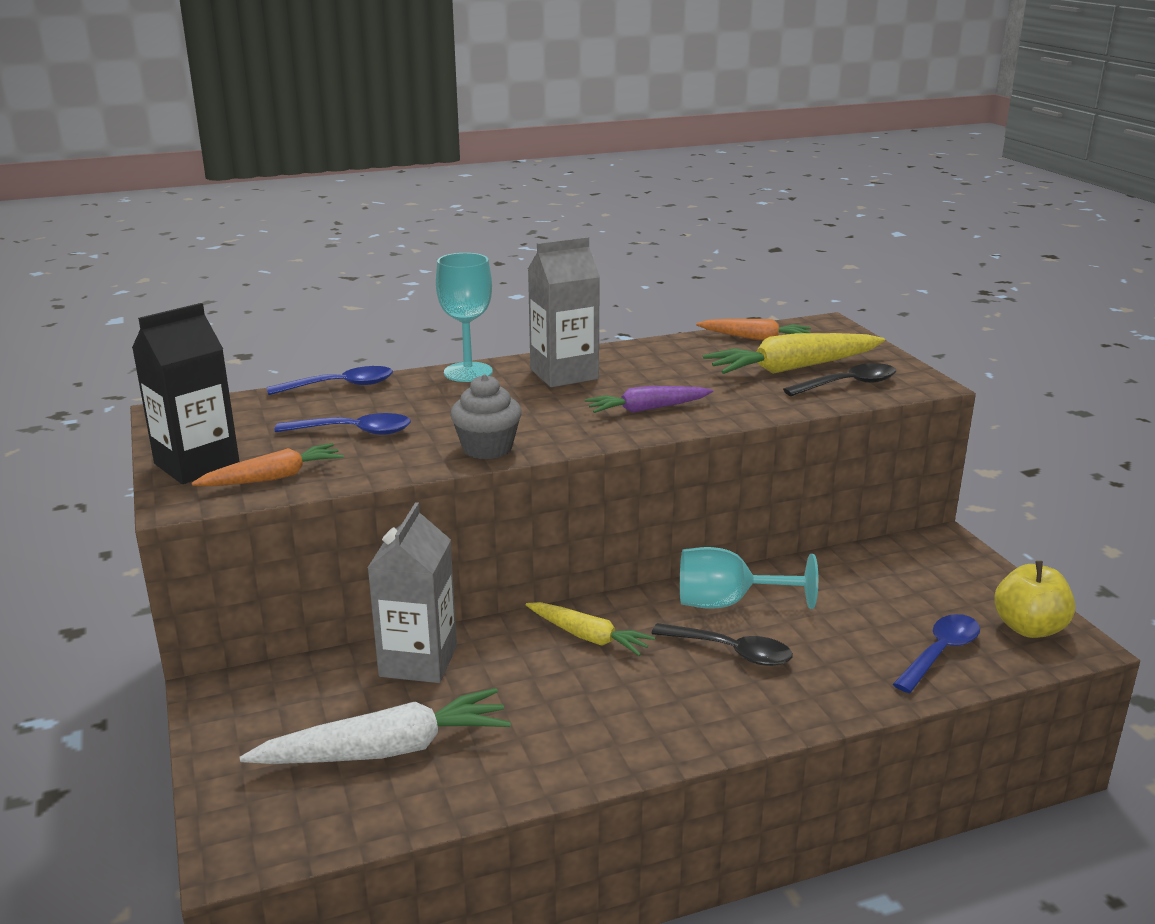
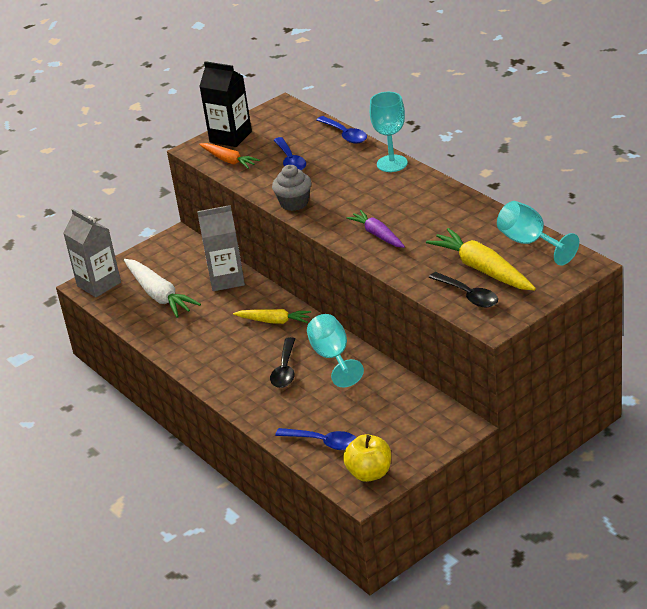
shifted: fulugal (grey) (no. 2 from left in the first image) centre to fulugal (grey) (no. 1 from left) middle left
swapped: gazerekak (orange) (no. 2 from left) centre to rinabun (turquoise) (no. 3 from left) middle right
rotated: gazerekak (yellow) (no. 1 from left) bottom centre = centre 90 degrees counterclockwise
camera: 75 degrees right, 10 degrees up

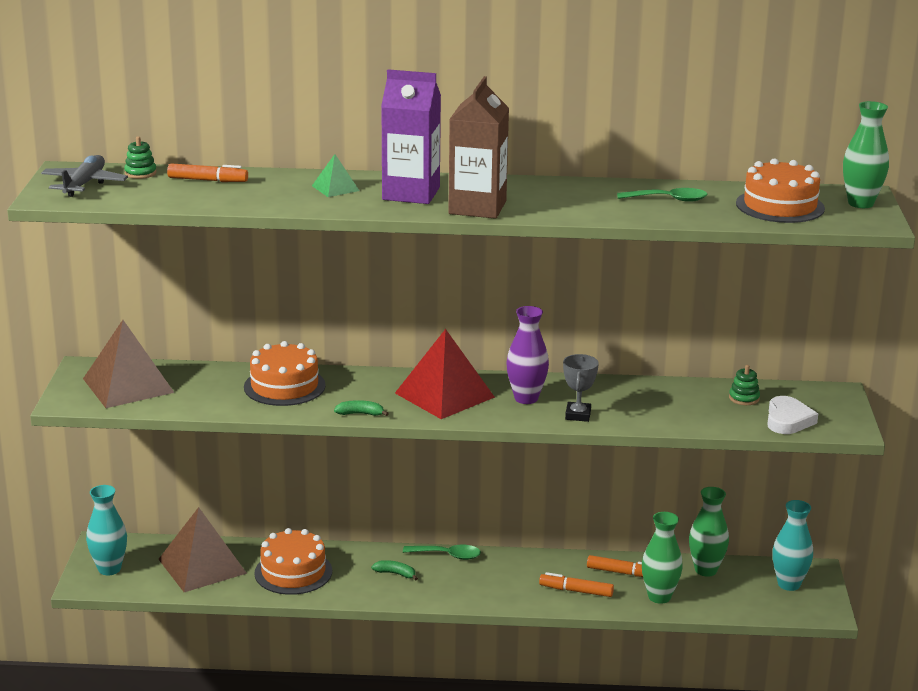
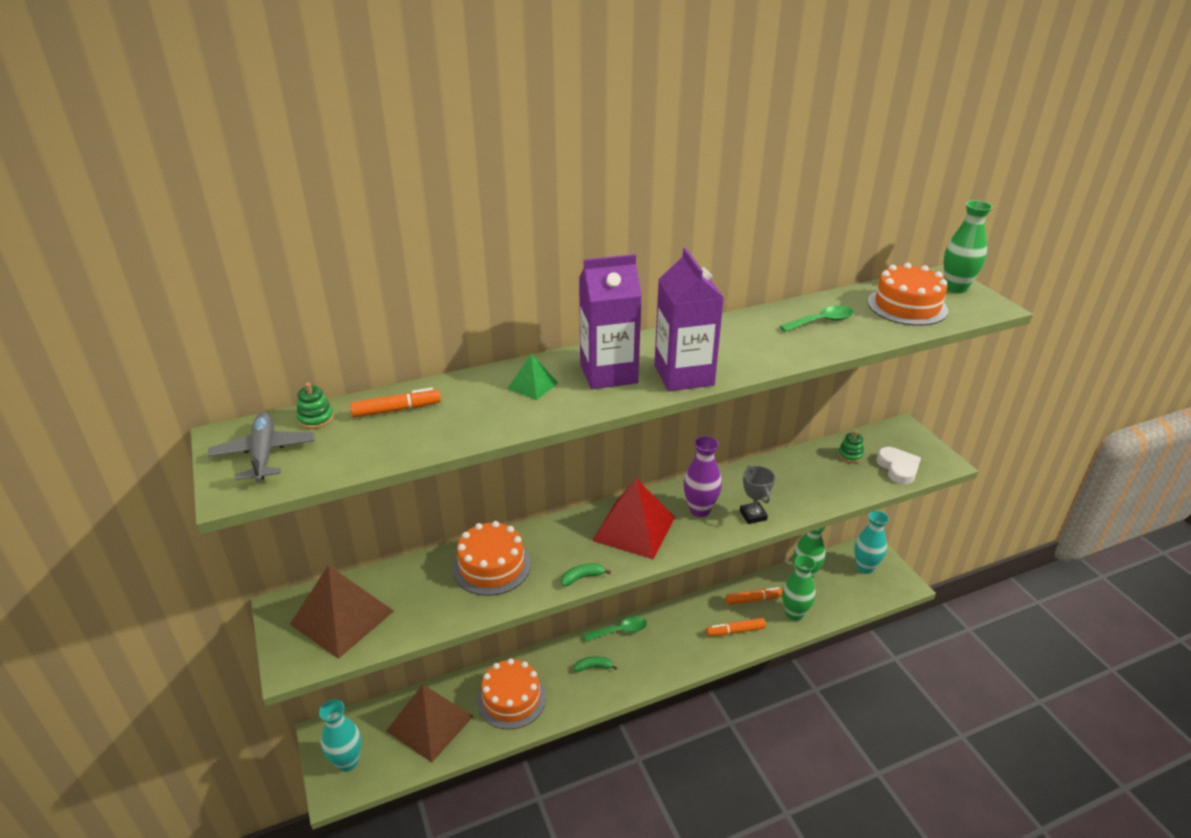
repainted: fulugal (brown) top centre to fulugal (purple) (no. 2 from left) centre
camera: 25 degrees left, 10 degrees up

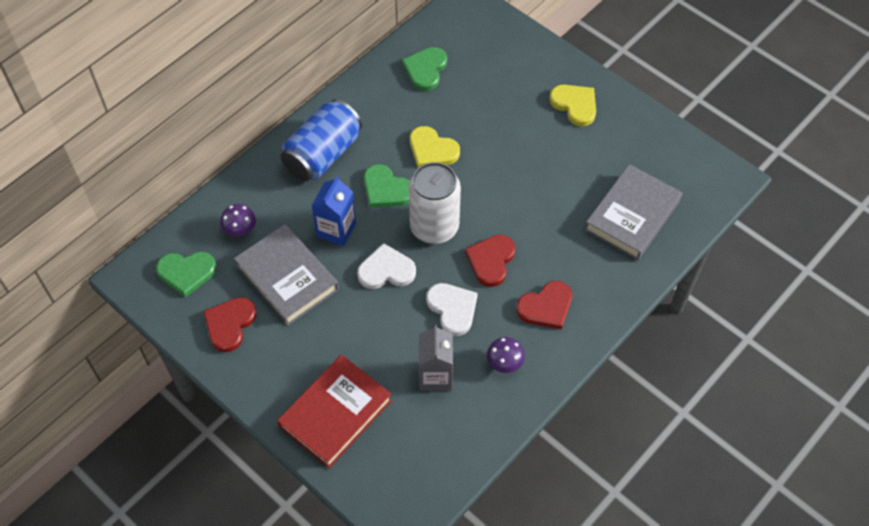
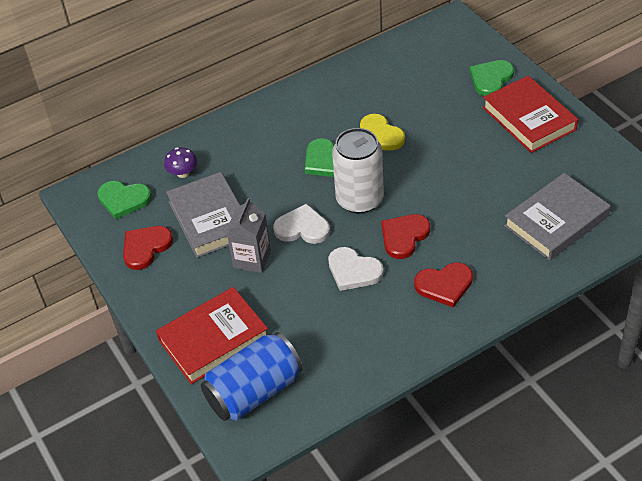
gone: fulugal (blue) centre; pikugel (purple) (no. 2 from left) bottom centre
shifted: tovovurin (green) (no. 3 from left) top centre to top right; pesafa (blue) top centre to bottom centre; fulugal (grey) bottom centre to centre
swapped: tovovurin (yellow) (no. 2 from left) top centre to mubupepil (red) (no. 2 from left) top right
rotated: tovovurin (white) (no. 2 from left) centre = centre 135 degrees clockwise
camera: 20 degrees right, 10 degrees down

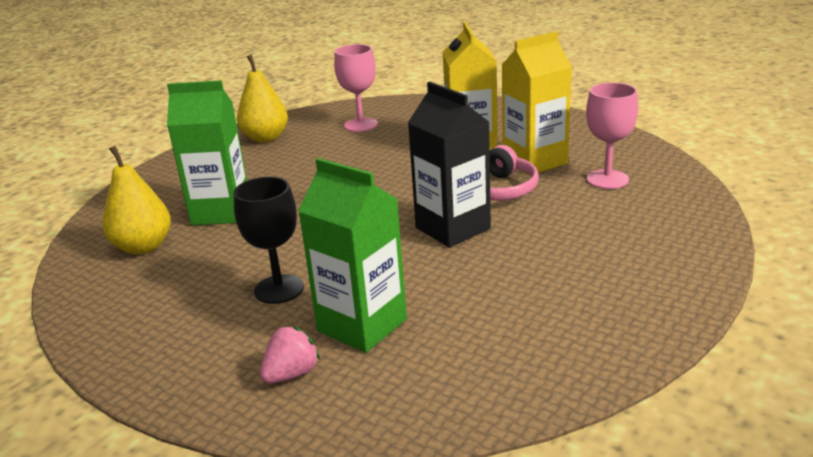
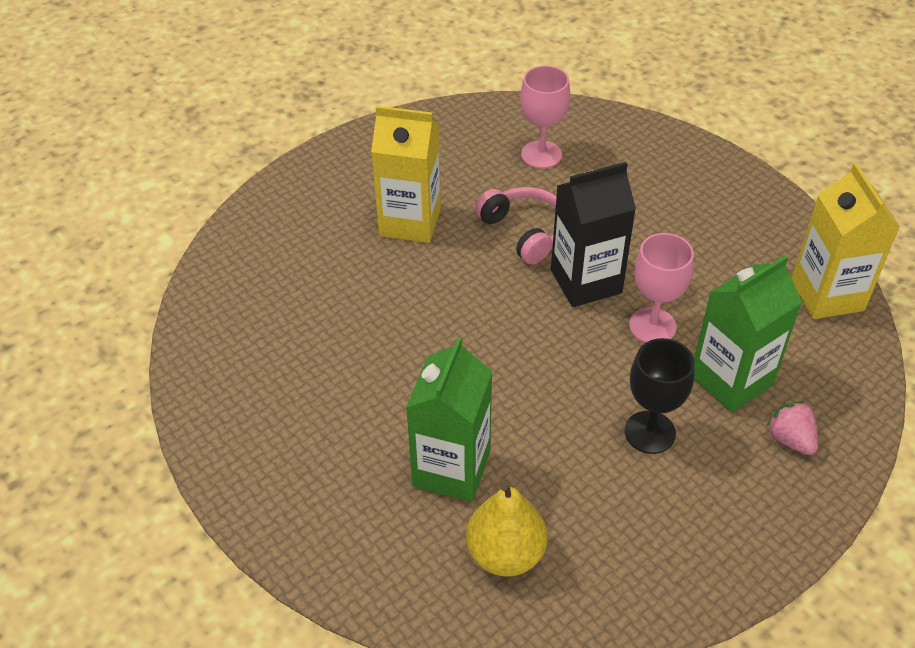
gone: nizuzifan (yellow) (no. 2 from left) top left
shifted: fulugal (yellow) (no. 2 from left) top centre to middle right; rinabun (pink) (no. 1 from left in the first image) top centre to rinabun (pink) (no. 2 from left) middle right
camera: 75 degrees left, 20 degrees up

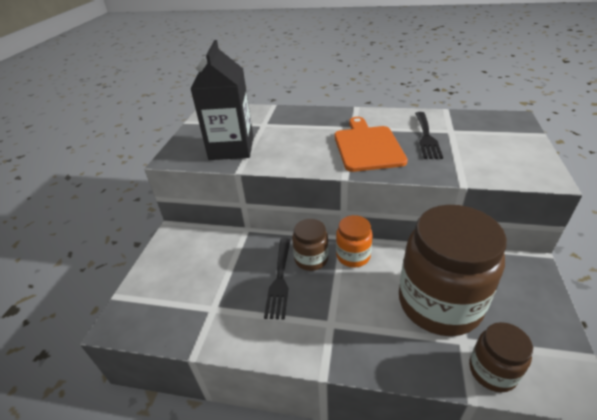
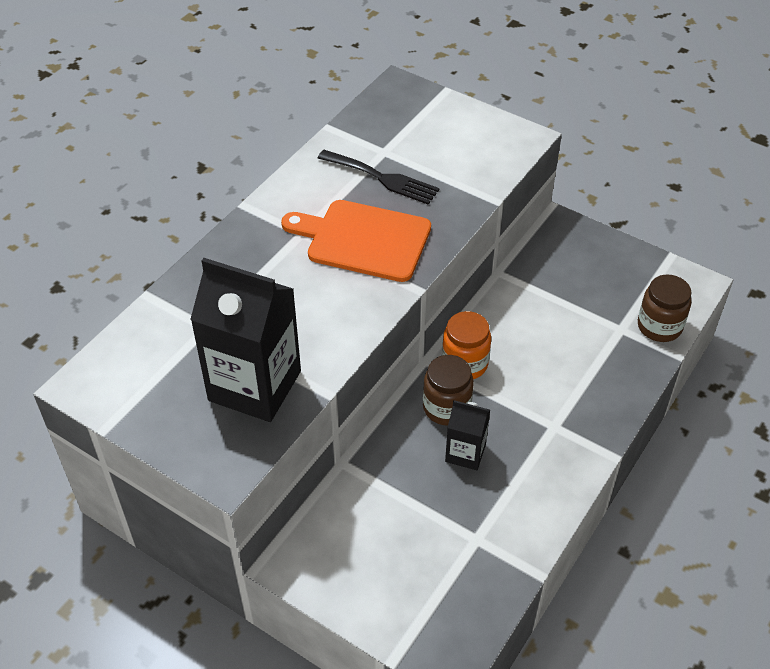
gone: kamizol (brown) (no. 2 from left) middle right
swapped: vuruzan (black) (no. 1 from left) centre to fulugal (black) (no. 2 from left) centre
camera: 70 degrees left, 10 degrees up

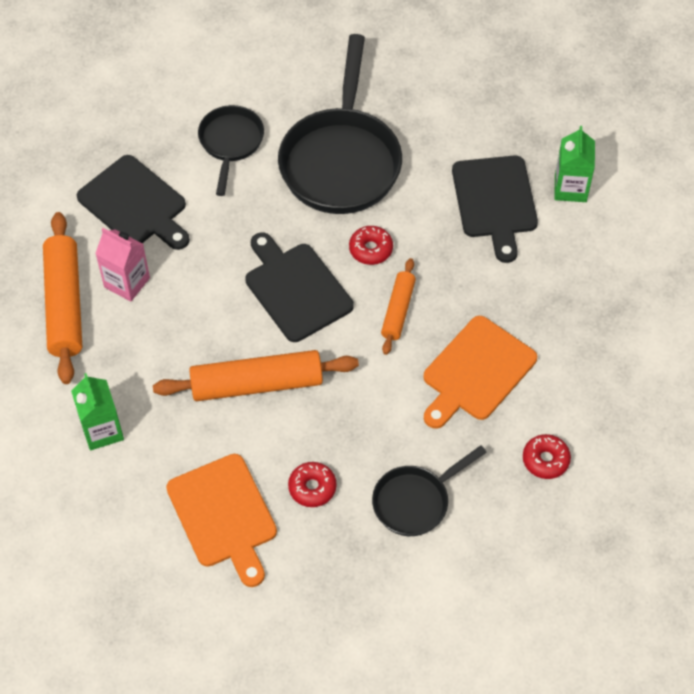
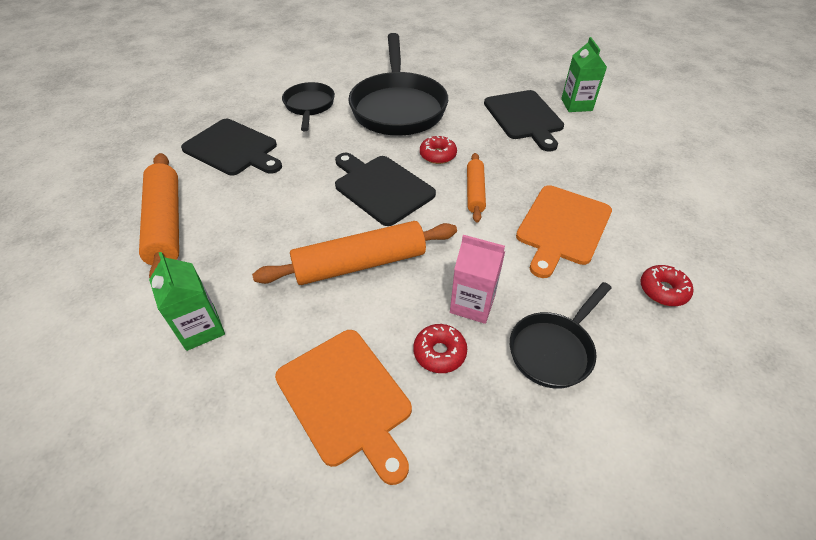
shifted: fulugal (pink) middle left to centre
camera: 10 degrees left, 10 degrees down

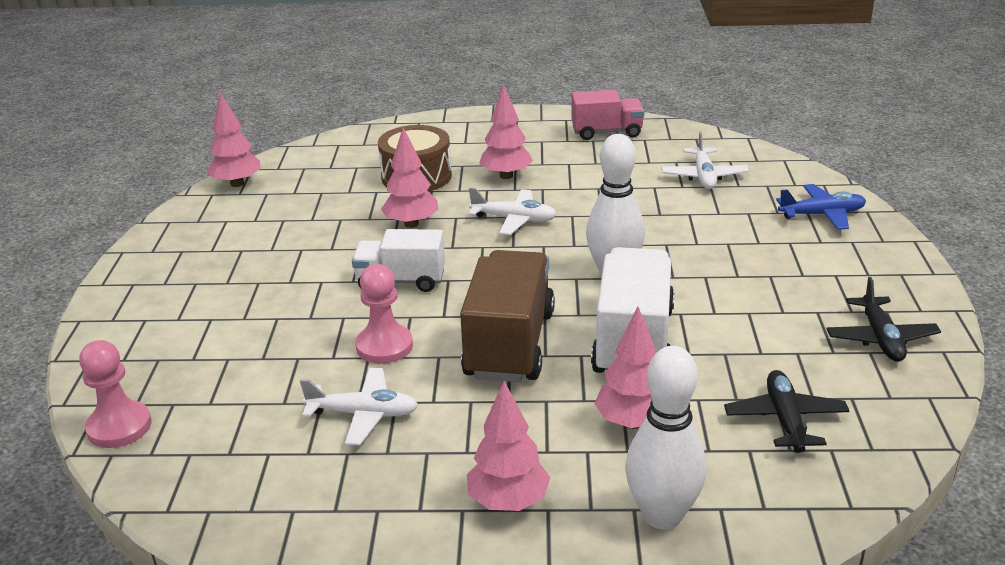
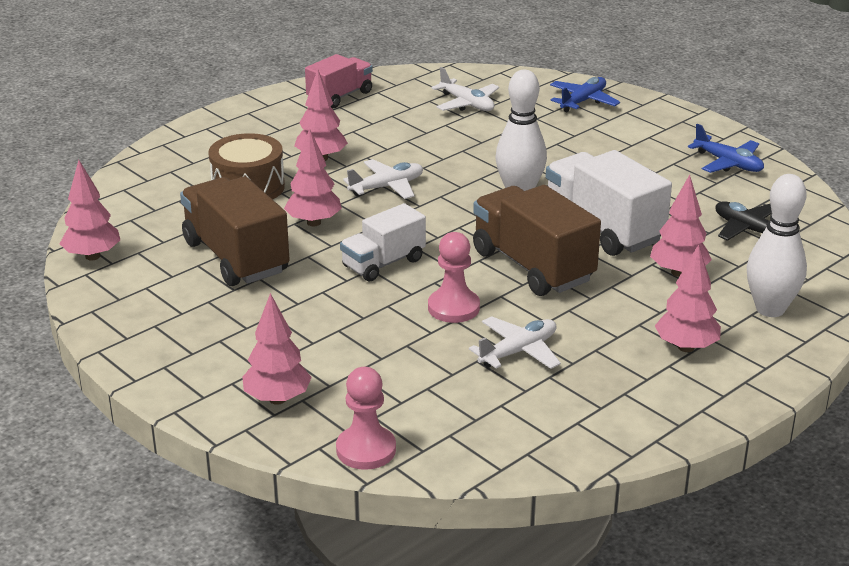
new: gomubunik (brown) (no. 1 from left) middle left; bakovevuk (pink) (no. 2 from left) middle left
repainted: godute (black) (no. 2 from left) middle right to godute (blue) (no. 2 from left) top right
camera: 45 degrees left, 0 degrees up

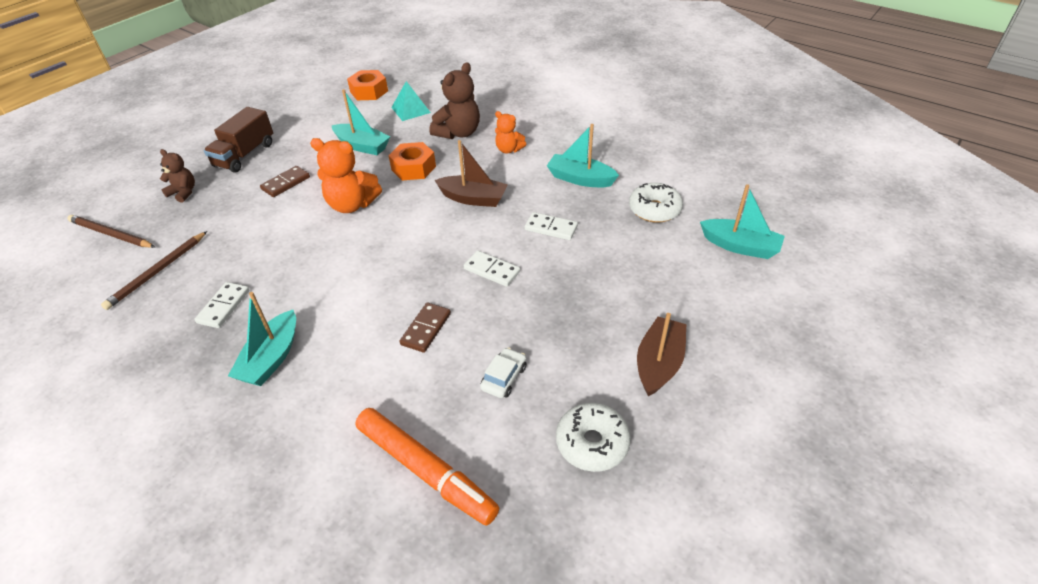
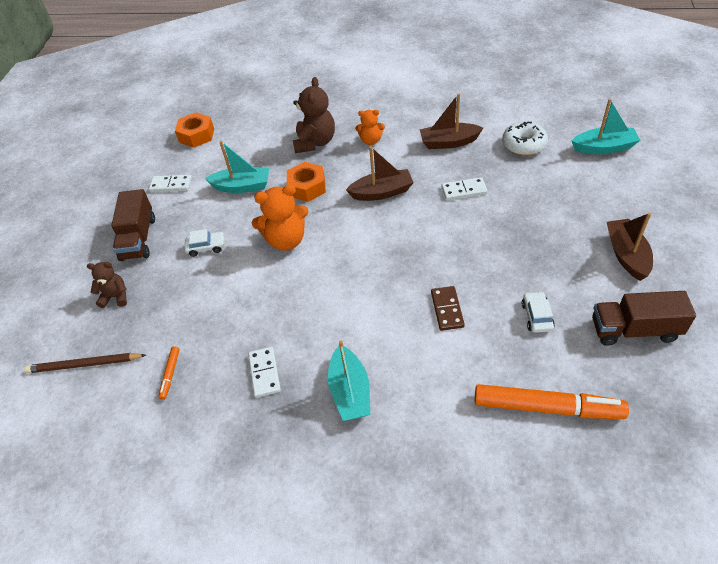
gone: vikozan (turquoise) top centre
shifted: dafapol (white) (no. 2 from left in the first image) centre to dafapol (white) (no. 1 from left) top left
swapped: dafapol (brown) (no. 1 from left) top left to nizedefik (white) (no. 1 from left) middle left; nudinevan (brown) (no. 2 from left) middle left to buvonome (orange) (no. 1 from left) middle left; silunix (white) (no. 1 from left) bottom centre to gomubunik (brown) (no. 2 from left) middle right
repainted: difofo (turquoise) (no. 3 from left) top centre to difofo (brown) (no. 2 from left) top centre
camera: 25 degrees left, 5 degrees up

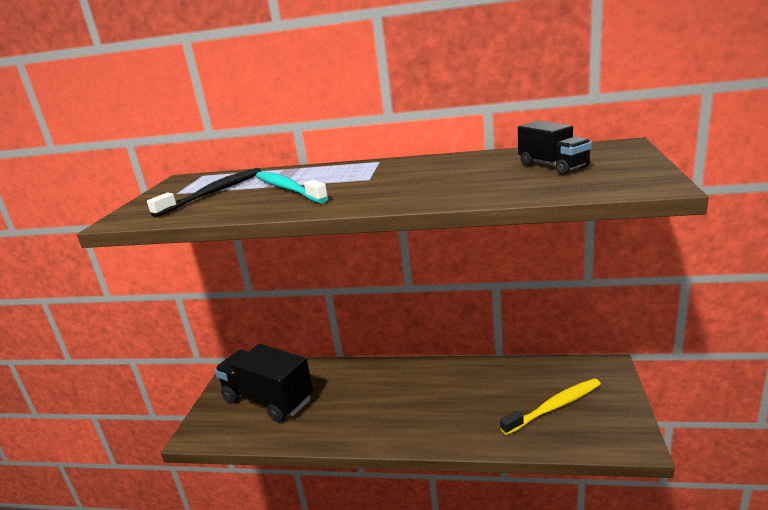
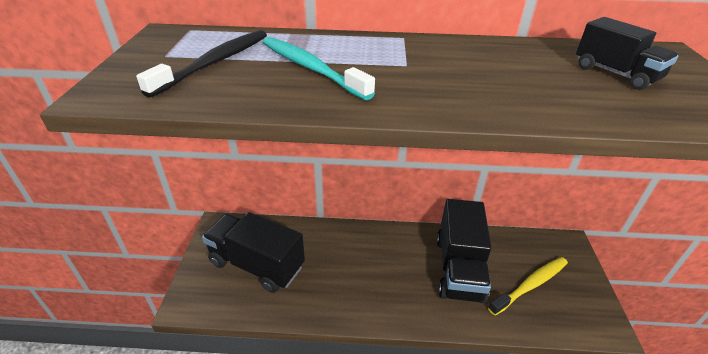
new: gomubunik (black) (no. 2 from left) bottom centre
camera: 10 degrees left, 15 degrees up

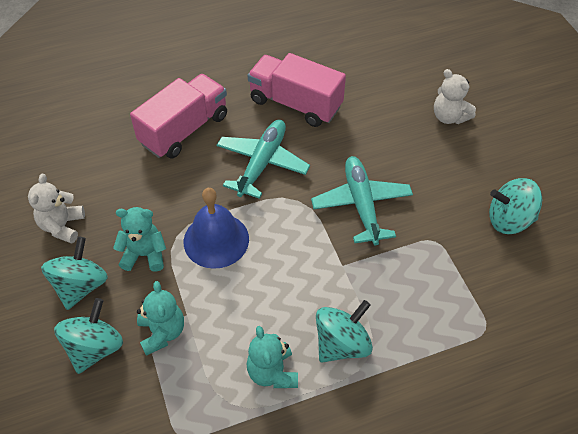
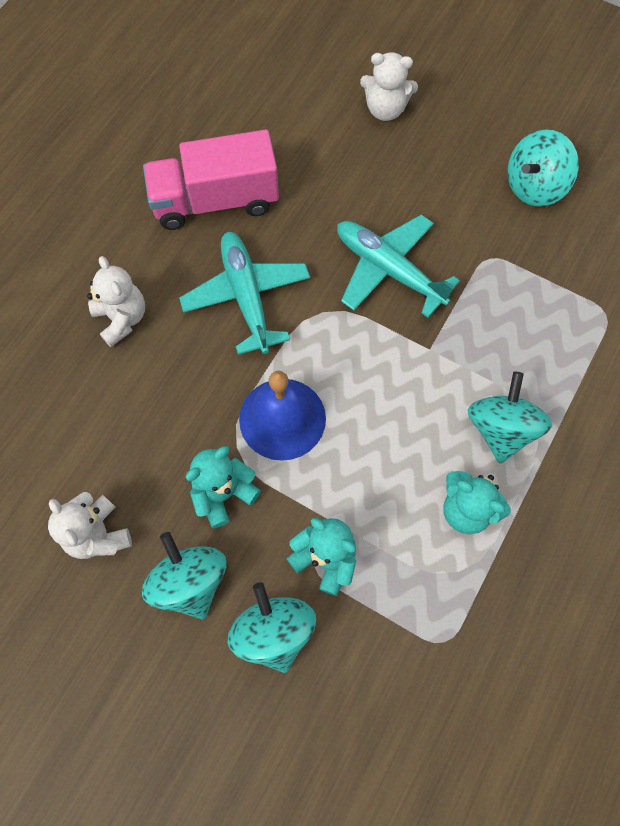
swapped: gomubunik (pink) (no. 1 from left) top left to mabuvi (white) (no. 2 from left) middle left
camera: 40 degrees left, 15 degrees up

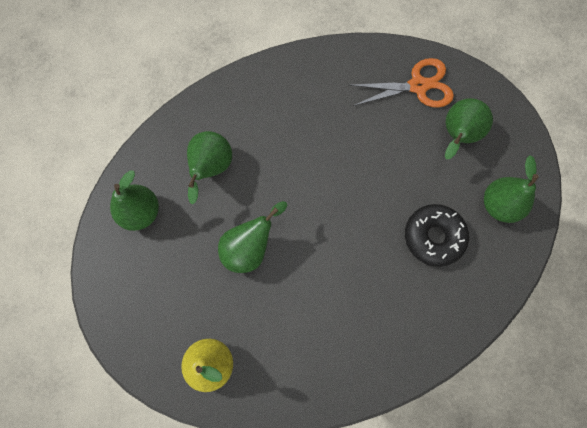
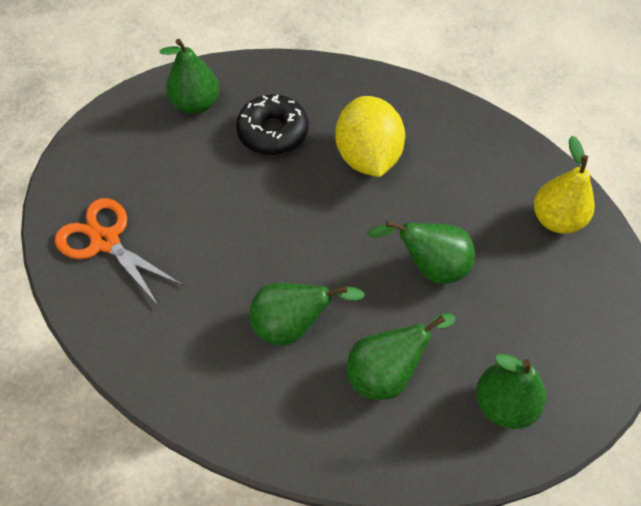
new: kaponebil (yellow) top centre
shifted: nizuzifan (green) (no. 4 from left in the first image) top right to nizuzifan (green) (no. 2 from left) centre
camera: 130 degrees left, 15 degrees down

